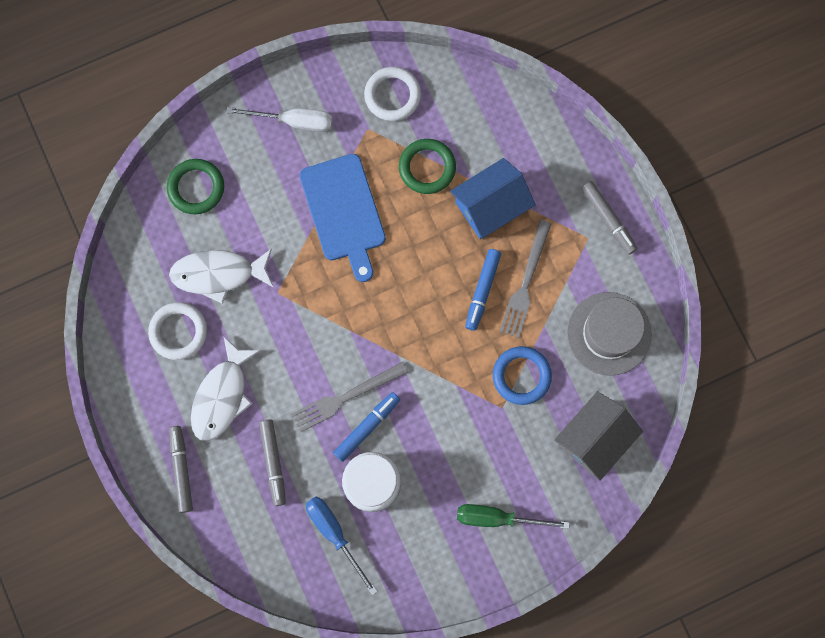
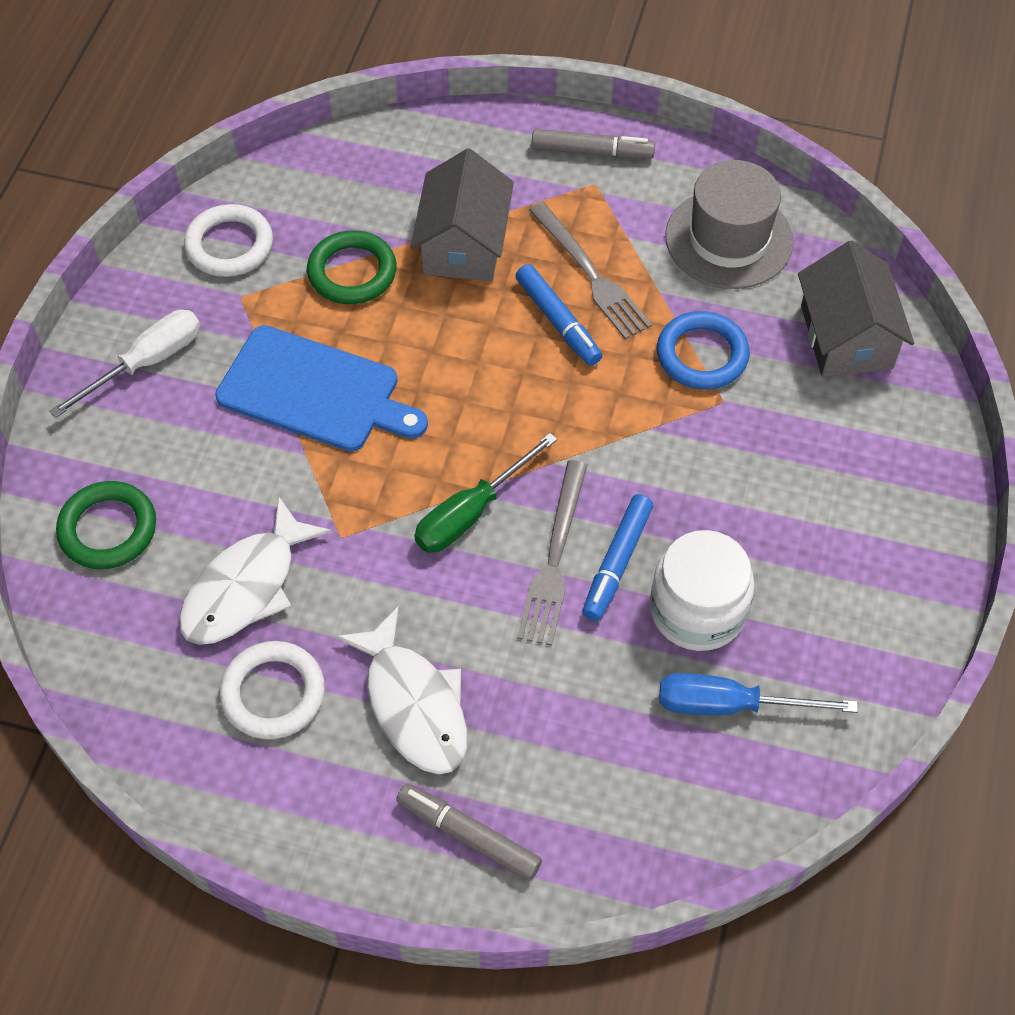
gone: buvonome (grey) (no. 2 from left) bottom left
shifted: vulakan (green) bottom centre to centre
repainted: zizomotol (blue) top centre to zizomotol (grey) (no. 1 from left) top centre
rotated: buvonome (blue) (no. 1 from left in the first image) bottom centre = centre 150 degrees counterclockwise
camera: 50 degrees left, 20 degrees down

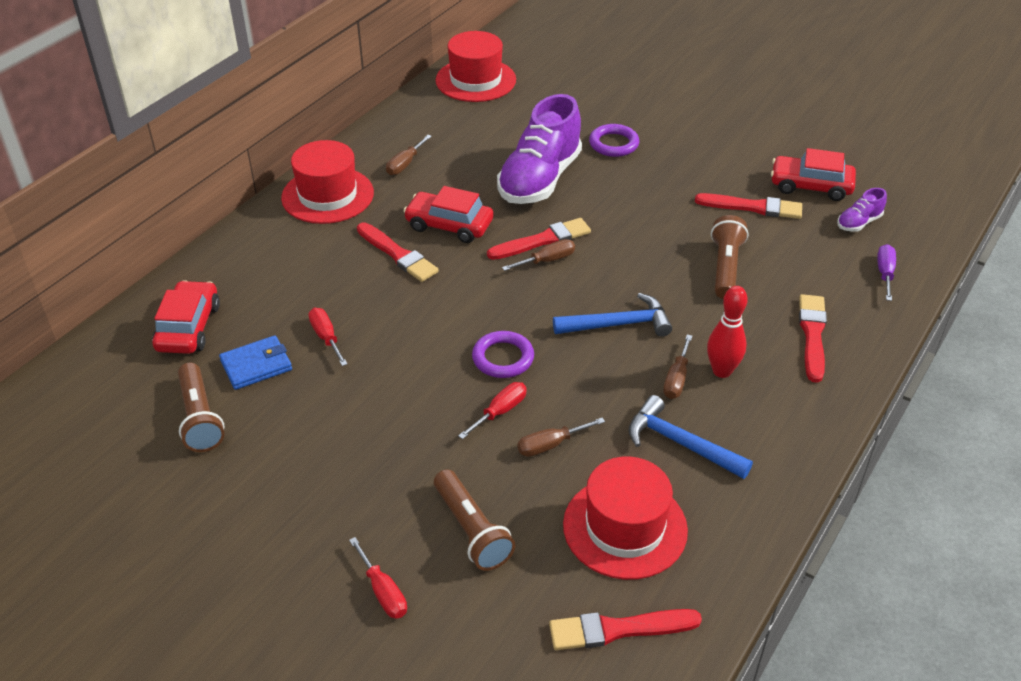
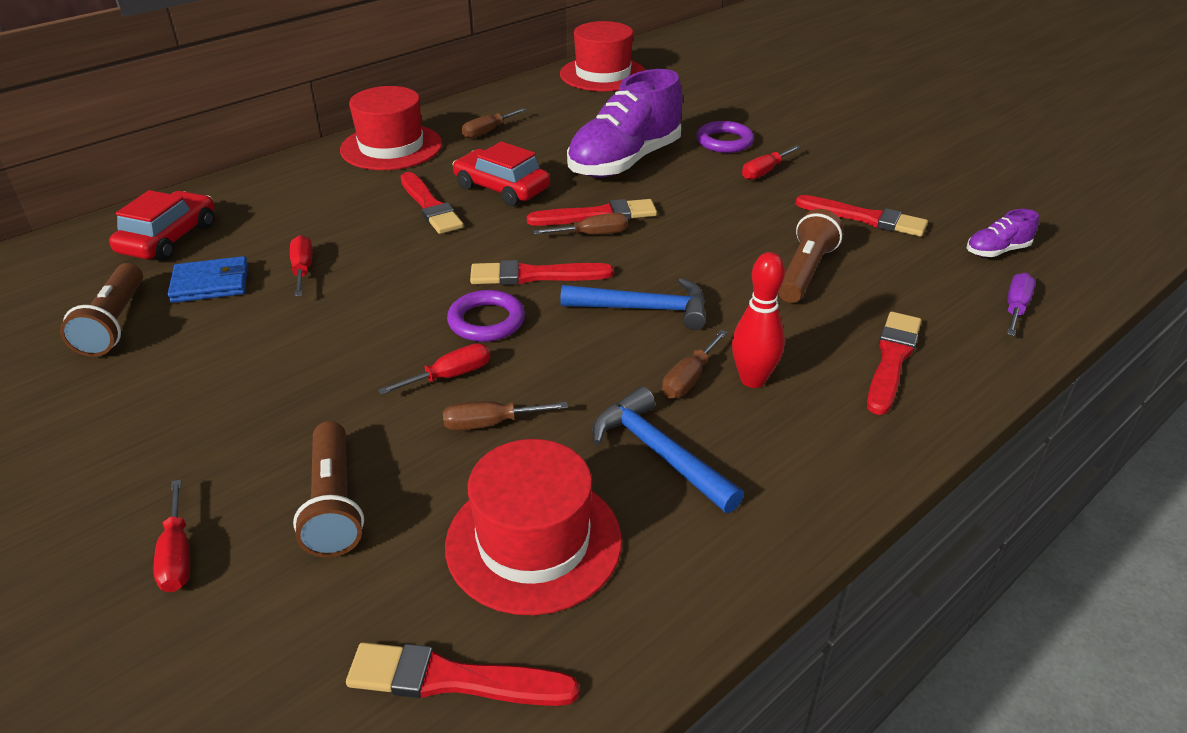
gone: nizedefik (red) (no. 3 from left) top right
new: vulakan (red) (no. 4 from left) top centre; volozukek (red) (no. 3 from left) centre
camera: 15 degrees right, 5 degrees down

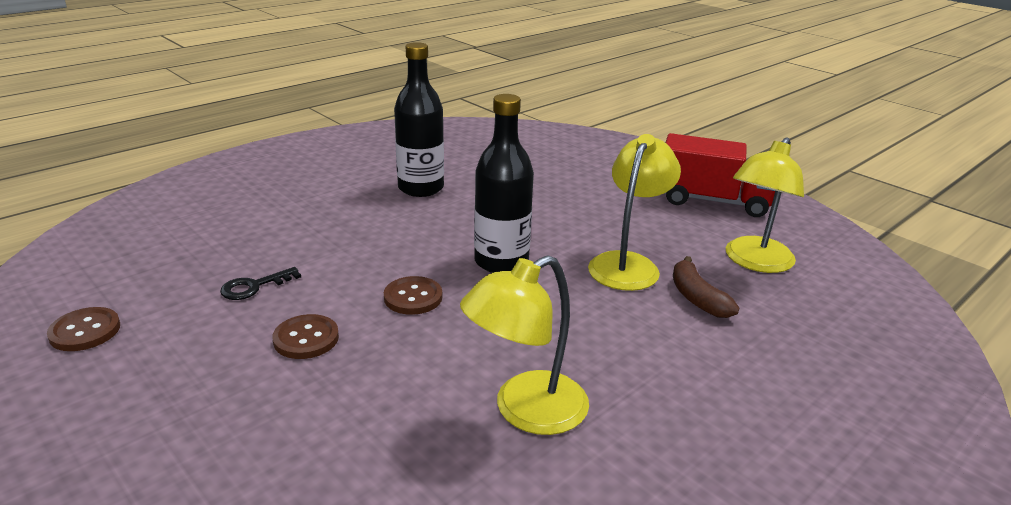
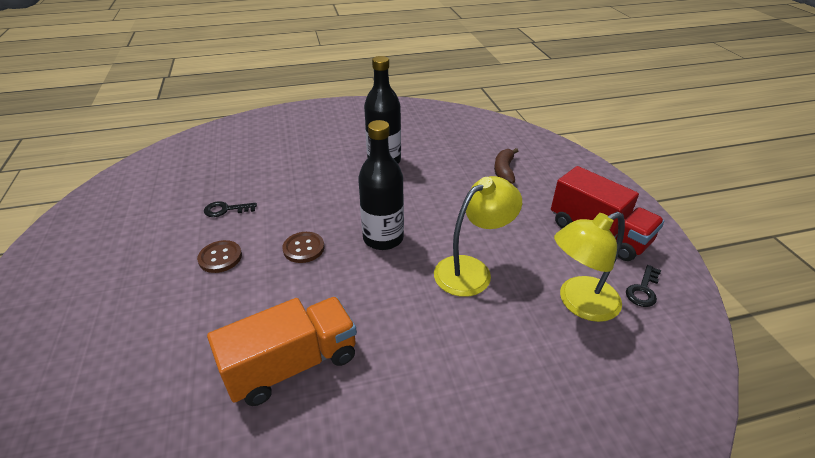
gone: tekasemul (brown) (no. 1 from left) middle left
new: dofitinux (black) (no. 2 from left) middle right
shifted: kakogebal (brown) middle right to centre
swapped: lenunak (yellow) (no. 1 from left) bottom centre to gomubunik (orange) bottom centre
camera: 30 degrees right, 10 degrees up

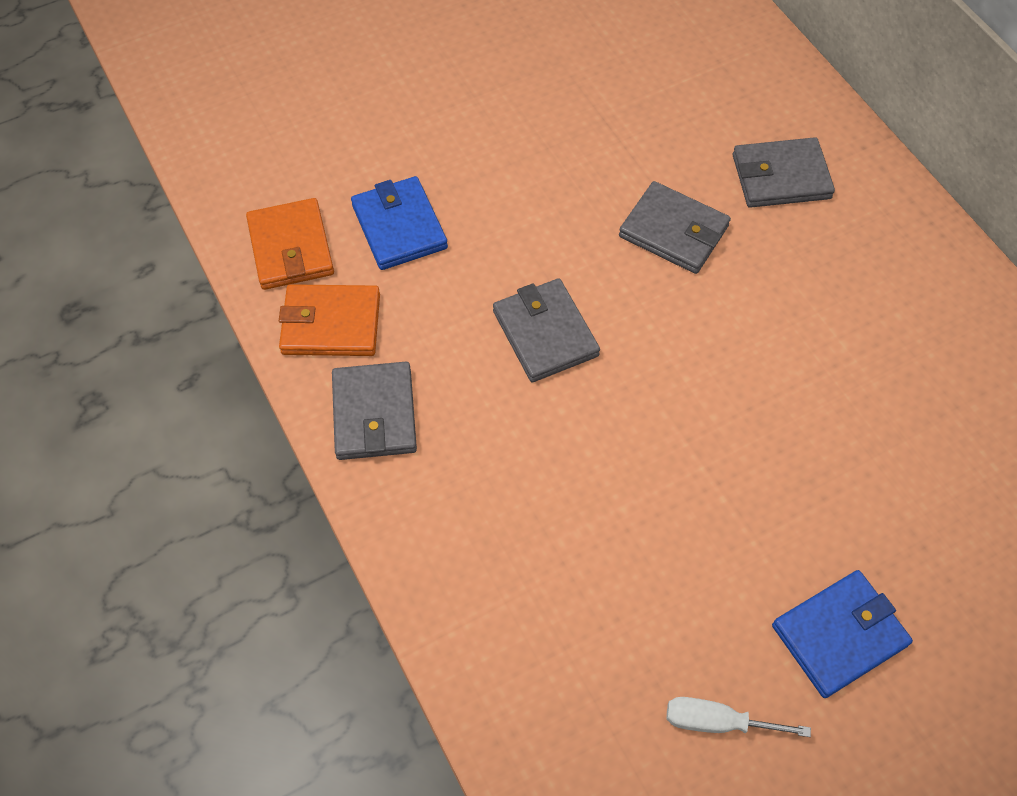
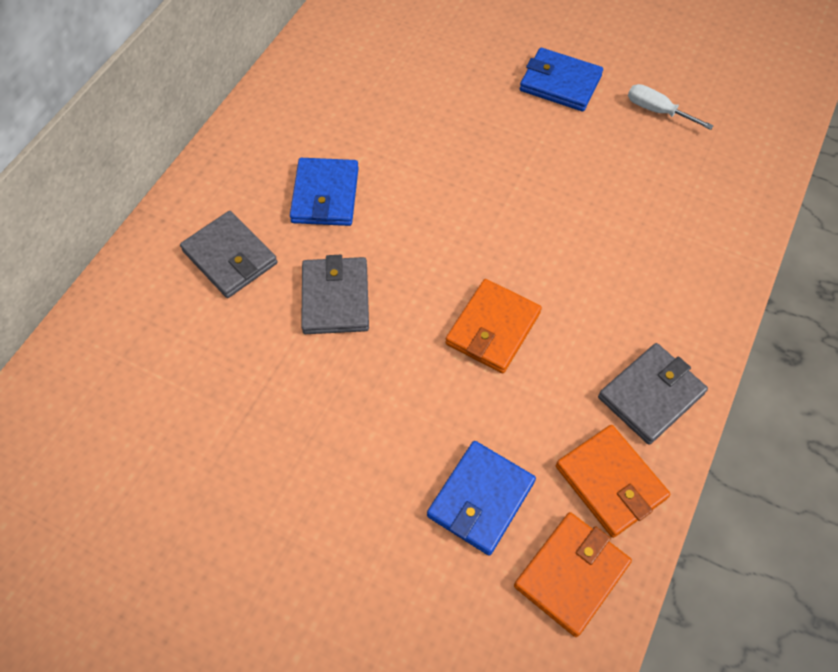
new: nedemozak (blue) (no. 1 from left) top centre
repainted: nedemozak (grey) (no. 2 from left) centre to nedemozak (orange) (no. 1 from left) centre
rotated: vulakan (white) bottom right = top right 150 degrees clockwise
camera: 125 degrees left, 0 degrees up

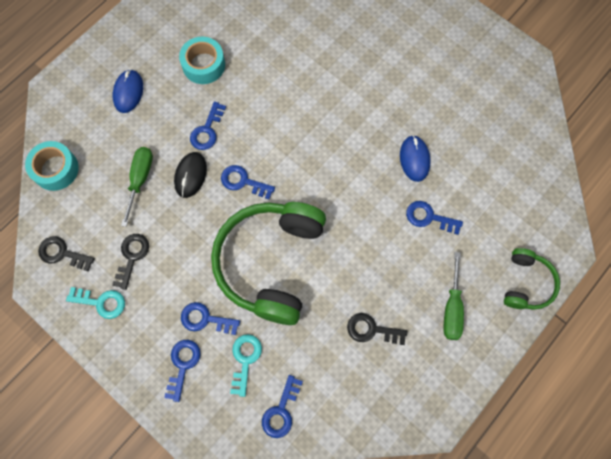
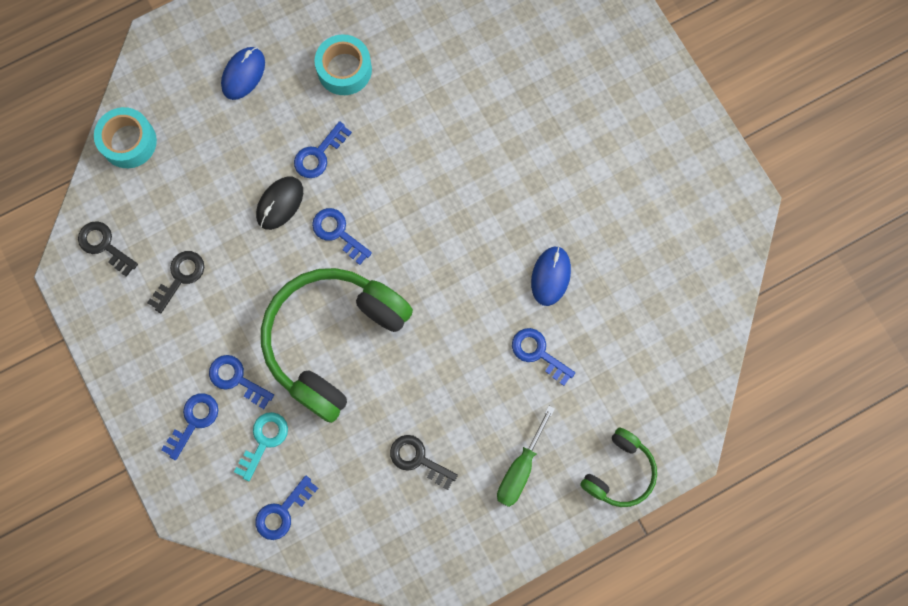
gone: vulakan (green) (no. 1 from left) middle left; dofitinux (turquoise) (no. 1 from left) middle left
camera: 20 degrees right, 5 degrees up

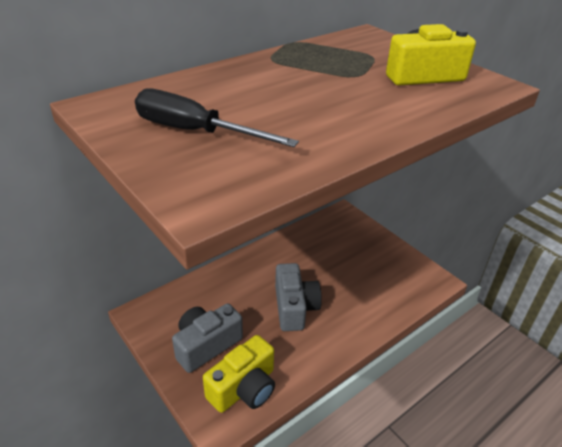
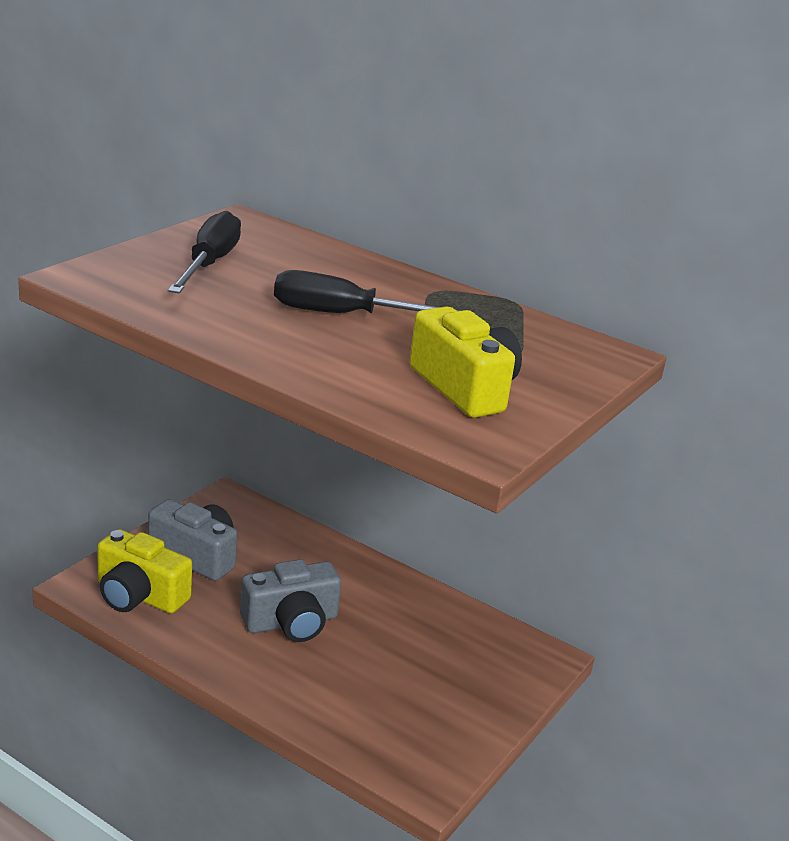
new: vulakan (black) (no. 2 from left) centre
camera: 70 degrees right, 10 degrees down

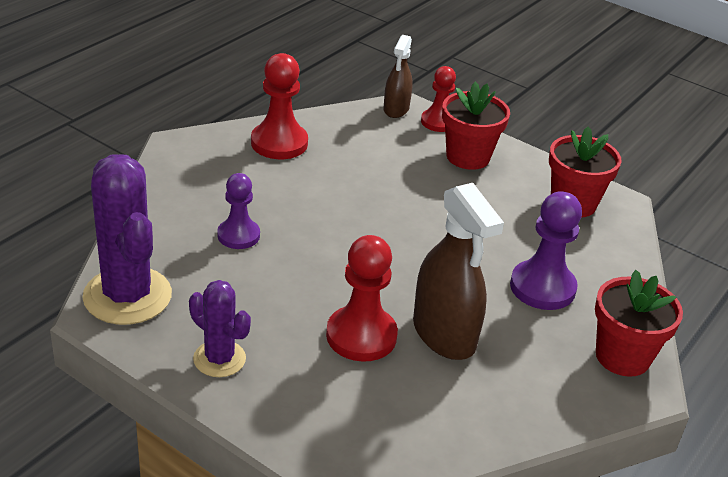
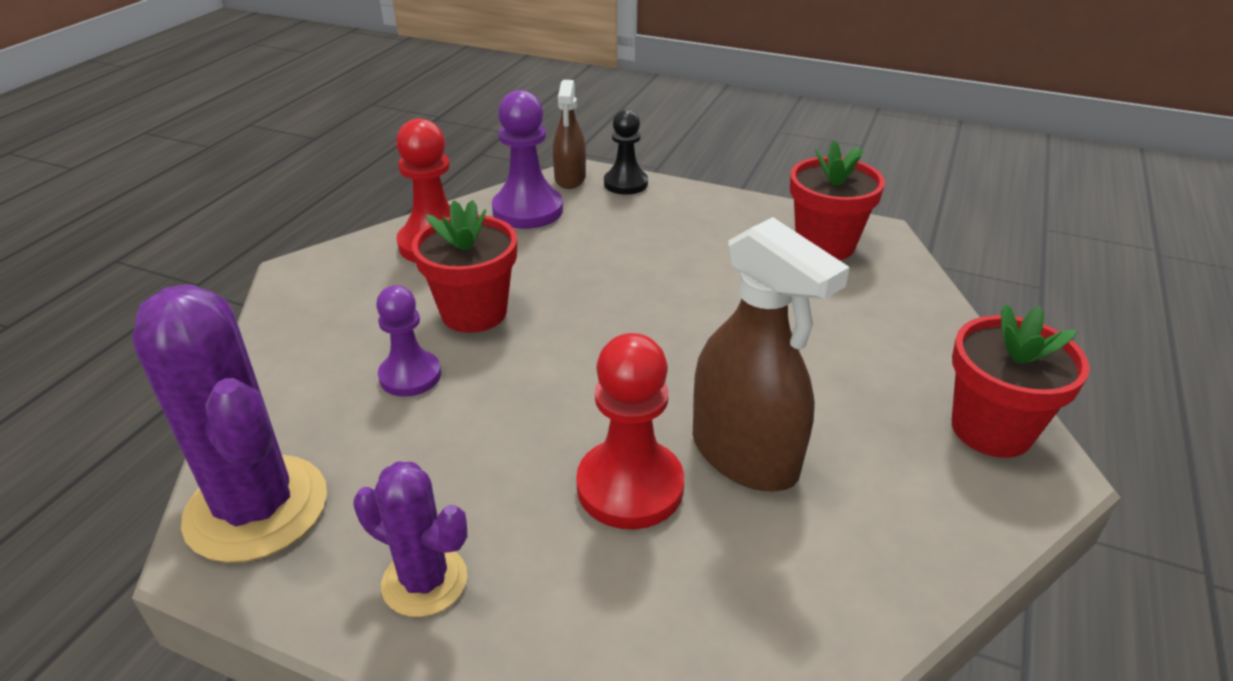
shifted: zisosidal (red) (no. 1 from left) top centre to centre; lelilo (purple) (no. 2 from left) middle right to top centre
repainted: lelilo (red) (no. 3 from left) top centre to lelilo (black) top centre
camera: 10 degrees left, 0 degrees up

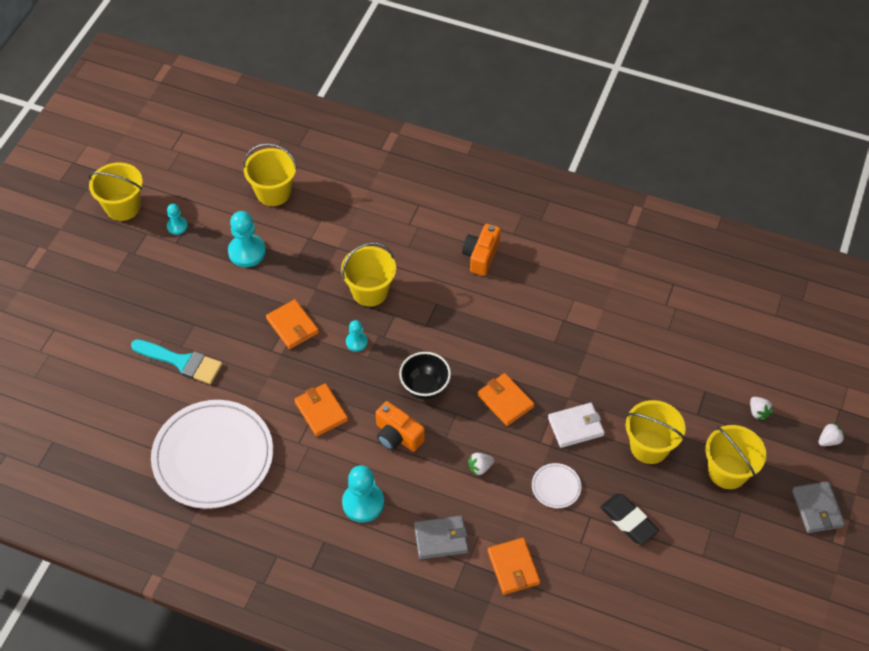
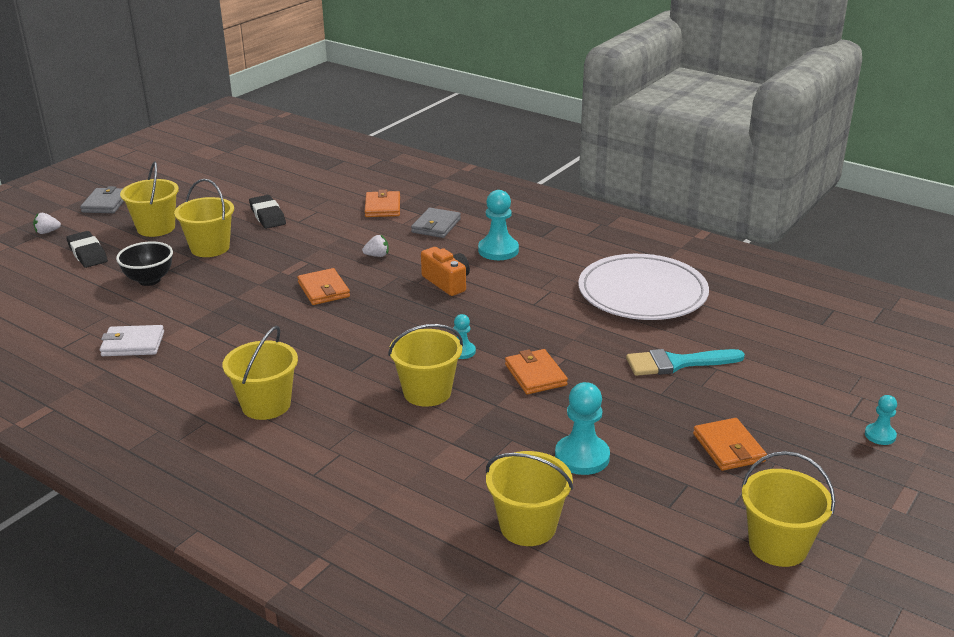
gone: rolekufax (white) (no. 2 from left) bottom centre
shifted: lelilo (turquoise) (no. 1 from left in the first image) middle left to lelilo (turquoise) (no. 4 from left) middle right; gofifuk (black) centre to middle left; nedemozak (orange) (no. 2 from left in the first image) centre to nedemozak (orange) (no. 4 from left) bottom right; nedemozak (white) centre to middle left
swapped: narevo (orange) (no. 2 from left) centre to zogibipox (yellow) (no. 3 from left) middle left; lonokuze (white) (no. 2 from left) middle right to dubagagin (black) (no. 1 from left) middle left
rotated: volozukek (turquoise) middle left = middle right 45 degrees counterclockwise; nedemozak (grey) (no. 1 from left in the first image) bottom centre = centre 75 degrees counterclockwise
camera: 165 degrees left, 25 degrees down

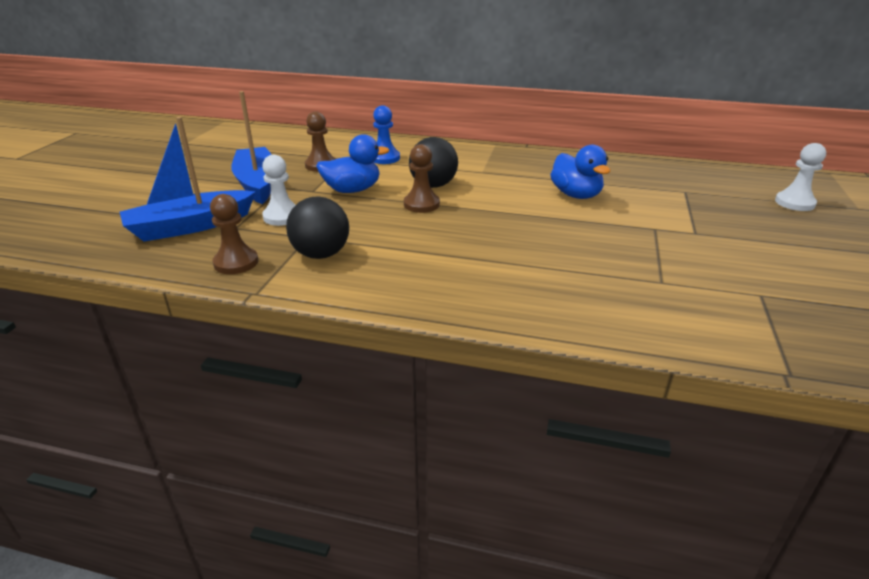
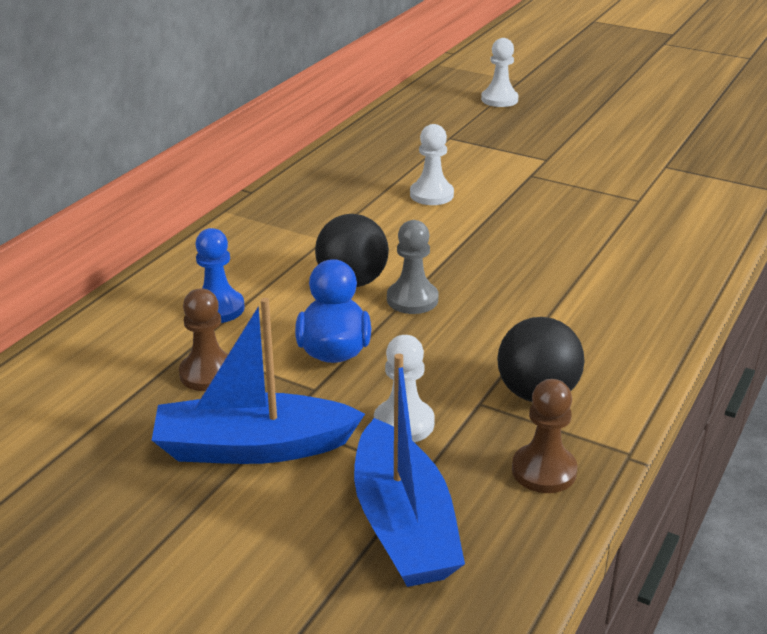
swapped: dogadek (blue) (no. 2 from left) top right to lelilo (white) (no. 2 from left) top centre
repainted: lelilo (brown) (no. 3 from left) top centre to lelilo (grey) centre
camera: 75 degrees left, 0 degrees up

